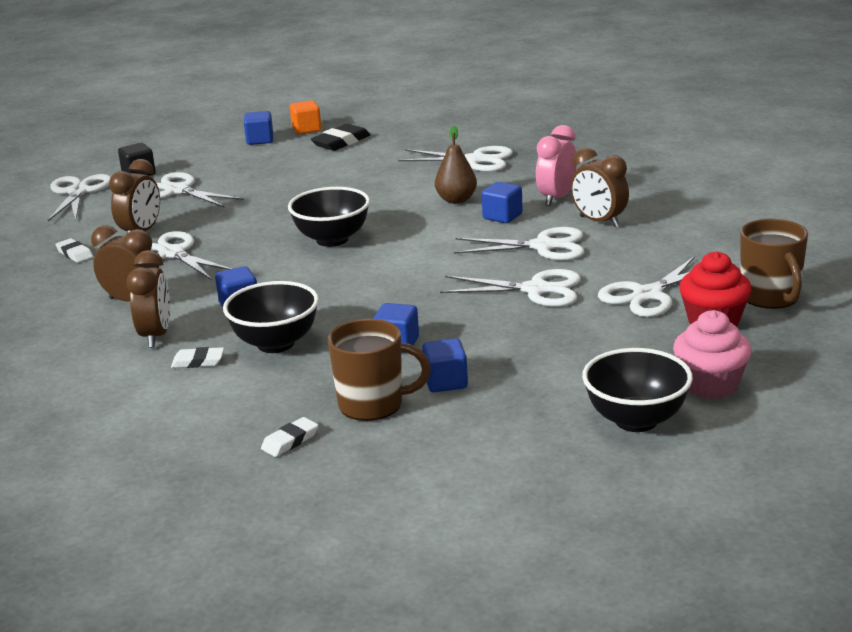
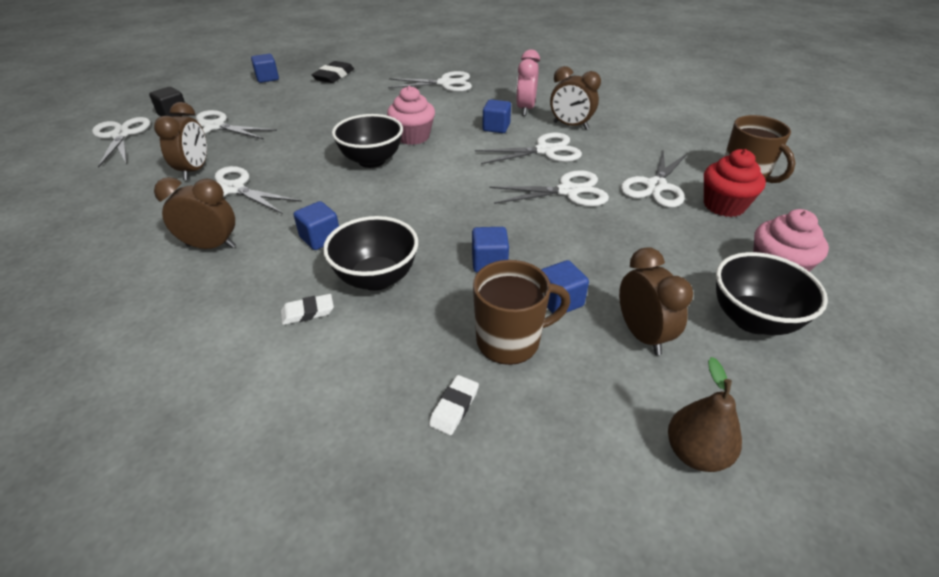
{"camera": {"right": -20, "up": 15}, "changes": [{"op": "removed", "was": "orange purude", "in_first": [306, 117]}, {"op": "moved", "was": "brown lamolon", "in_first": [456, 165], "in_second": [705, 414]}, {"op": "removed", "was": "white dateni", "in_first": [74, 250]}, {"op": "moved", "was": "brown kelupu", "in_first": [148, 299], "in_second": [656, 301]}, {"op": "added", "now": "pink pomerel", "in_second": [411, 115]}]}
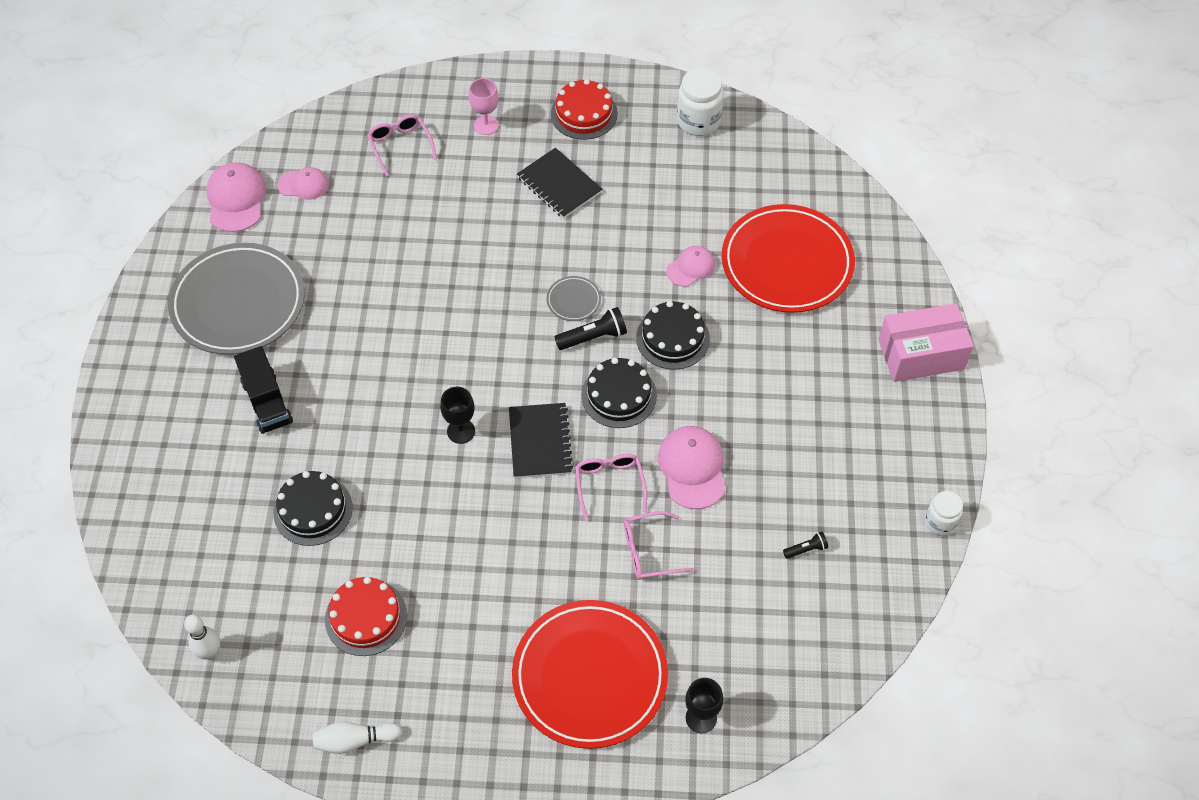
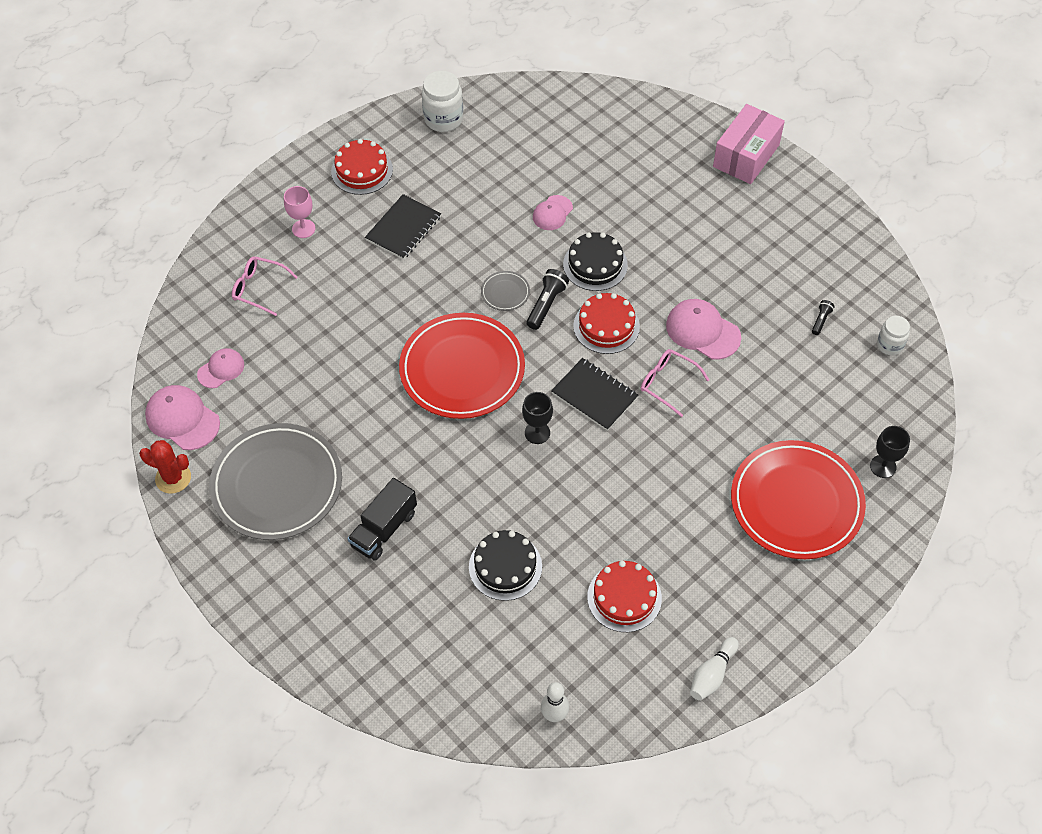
{"camera": {"right": -45, "up": 0}, "changes": [{"op": "turned", "was": "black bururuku", "in_first": [559, 183], "in_second": [403, 227], "clockwise": -60}, {"op": "moved", "was": "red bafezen", "in_first": [788, 258], "in_second": [462, 366]}, {"op": "turned", "was": "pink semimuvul", "in_first": [690, 266], "in_second": [553, 212], "clockwise": -150}, {"op": "turned", "was": "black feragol", "in_first": [263, 390], "in_second": [382, 519], "clockwise": 105}, {"op": "recoloured", "was": "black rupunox", "now": "red rupunox", "in_first": [619, 393], "in_second": [606, 323]}, {"op": "moved", "was": "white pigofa", "in_first": [944, 513], "in_second": [893, 335]}, {"op": "removed", "was": "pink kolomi", "in_first": [659, 545]}, {"op": "added", "now": "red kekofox", "in_second": [165, 467]}]}
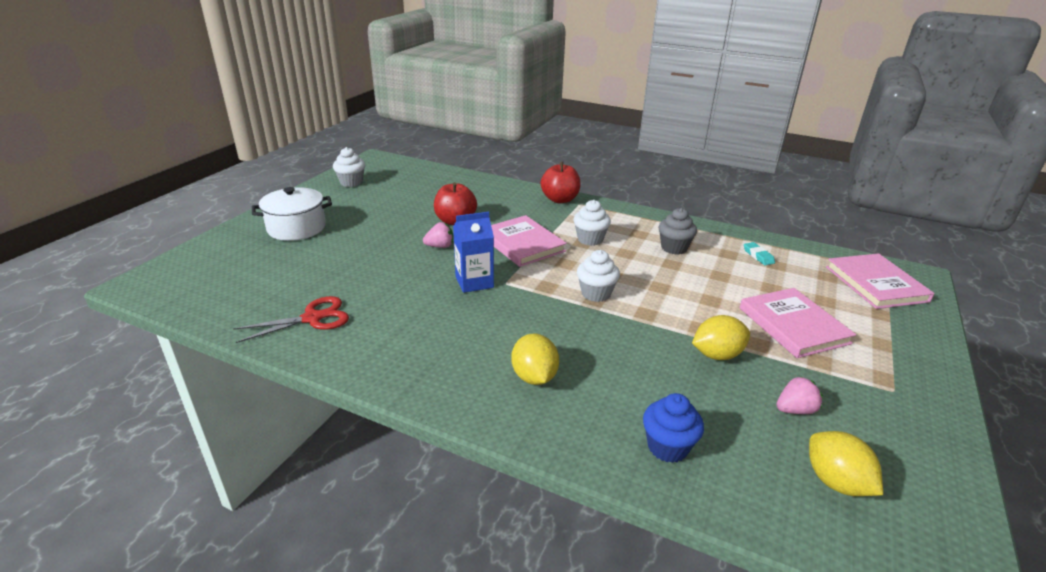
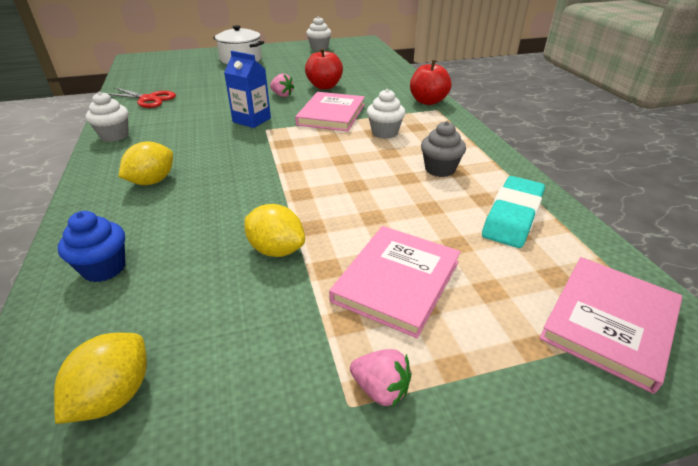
{"camera": {"right": 50, "up": 5}, "changes": [{"op": "resized", "was": "turquoise dateni", "in_first": [759, 253], "in_second": [513, 212], "ratio": 2.12}, {"op": "moved", "was": "white pomerel", "in_first": [598, 276], "in_second": [107, 116]}, {"op": "moved", "was": "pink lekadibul", "in_first": [799, 395], "in_second": [381, 378]}]}
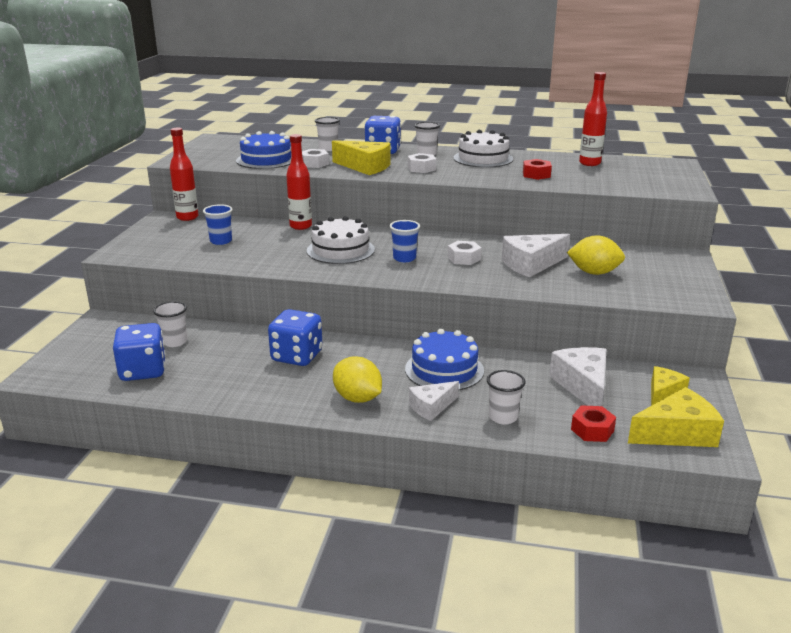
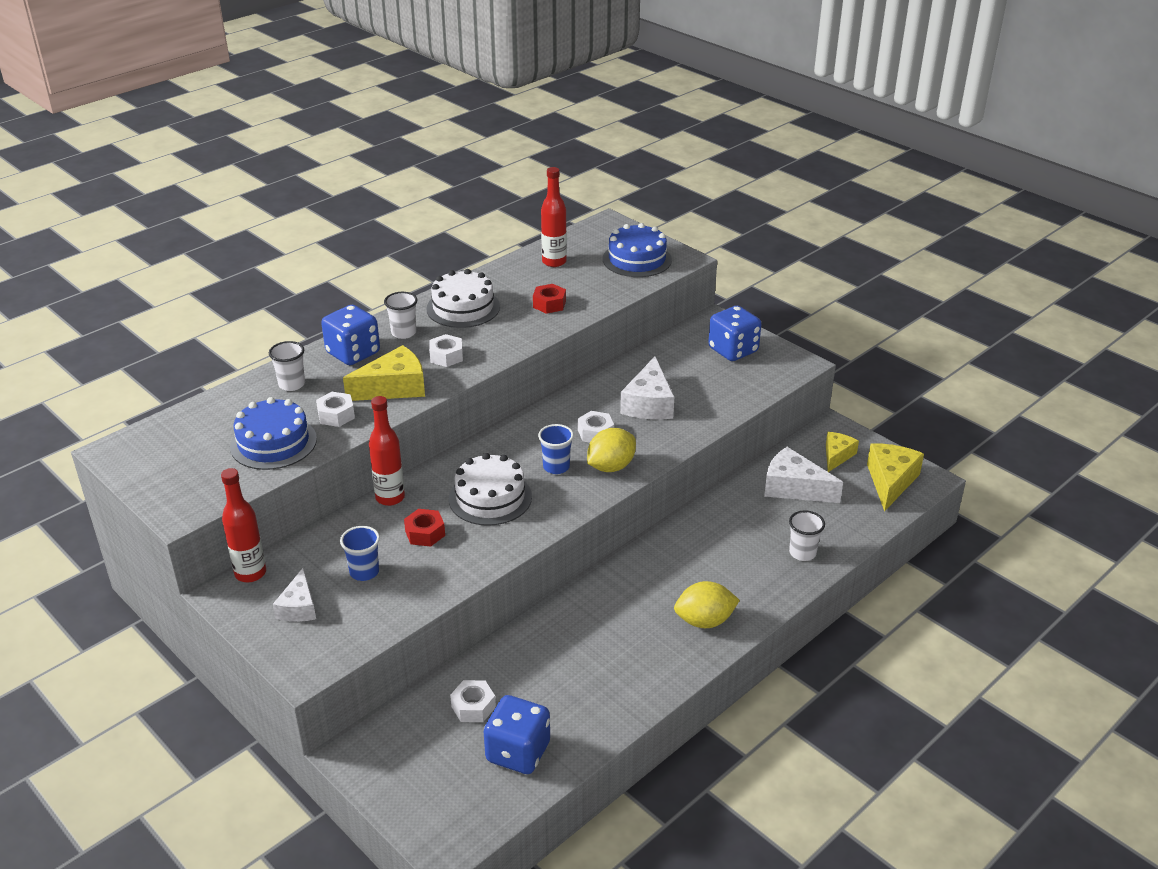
{"camera": {"right": -55, "up": 10}, "changes": [{"op": "moved", "was": "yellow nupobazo", "in_first": [596, 255], "in_second": [611, 450]}, {"op": "replaced", "was": "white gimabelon", "now": "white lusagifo", "in_first": [170, 324], "in_second": [473, 701]}, {"op": "moved", "was": "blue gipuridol", "in_first": [295, 337], "in_second": [734, 333]}, {"op": "moved", "was": "blue rupunox", "in_first": [444, 359], "in_second": [637, 250]}, {"op": "turned", "was": "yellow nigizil", "in_first": [670, 386], "in_second": [842, 452], "clockwise": 45}, {"op": "moved", "was": "white nigizil", "in_first": [434, 401], "in_second": [294, 595]}, {"op": "moved", "was": "red lusagifo", "in_first": [593, 423], "in_second": [424, 528]}]}
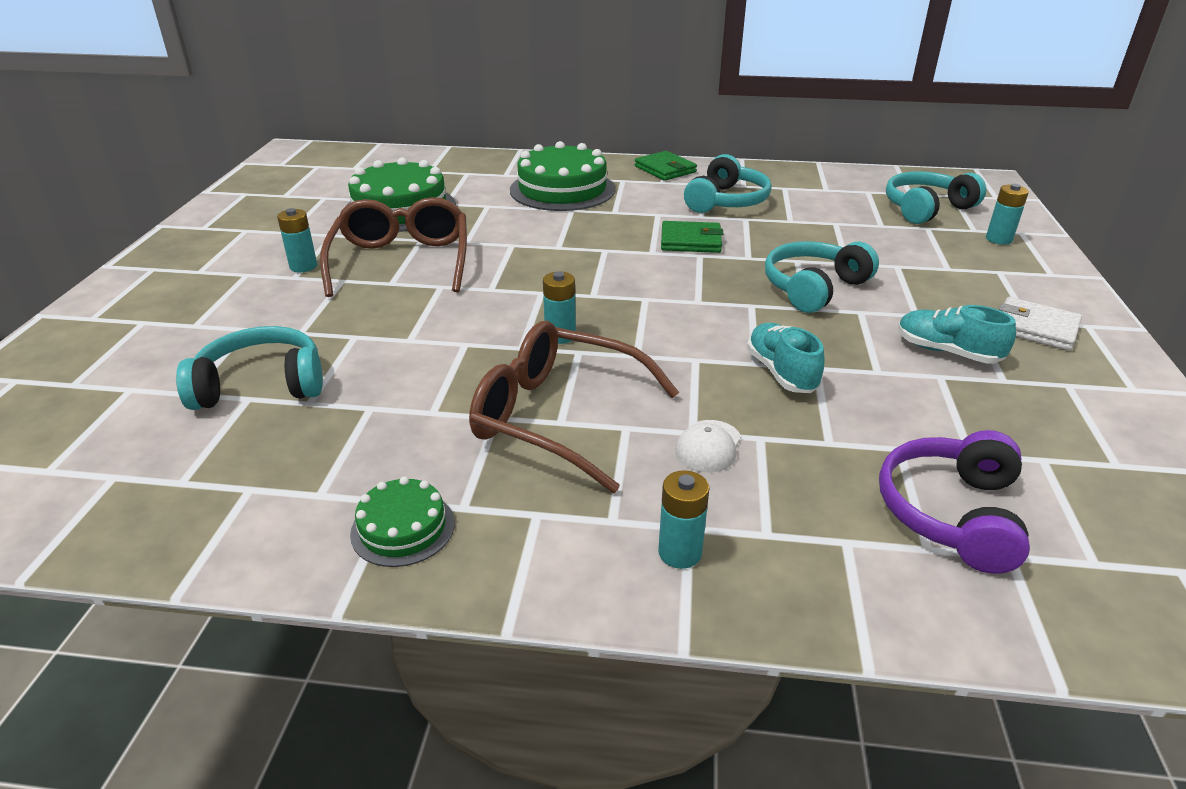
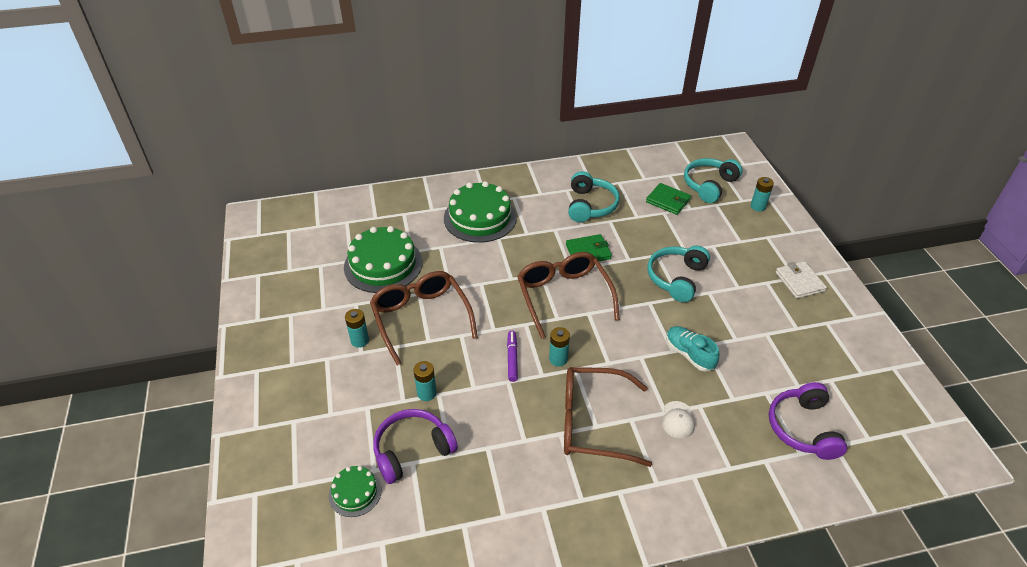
{"camera": {"right": -20, "up": 10}, "changes": [{"op": "moved", "was": "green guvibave", "in_first": [666, 166], "in_second": [668, 199]}, {"op": "turned", "was": "white guvibave", "in_first": [1040, 324], "in_second": [801, 280], "clockwise": 60}, {"op": "removed", "was": "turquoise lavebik", "in_first": [957, 334]}, {"op": "recoloured", "was": "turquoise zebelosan", "now": "purple zebelosan", "in_first": [249, 368], "in_second": [415, 446]}, {"op": "moved", "was": "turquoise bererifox", "in_first": [683, 520], "in_second": [425, 381]}, {"op": "moved", "was": "green rupunox", "in_first": [402, 522], "in_second": [355, 491]}, {"op": "added", "now": "brown kolomi", "in_second": [568, 295]}, {"op": "added", "now": "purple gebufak", "in_second": [512, 356]}]}
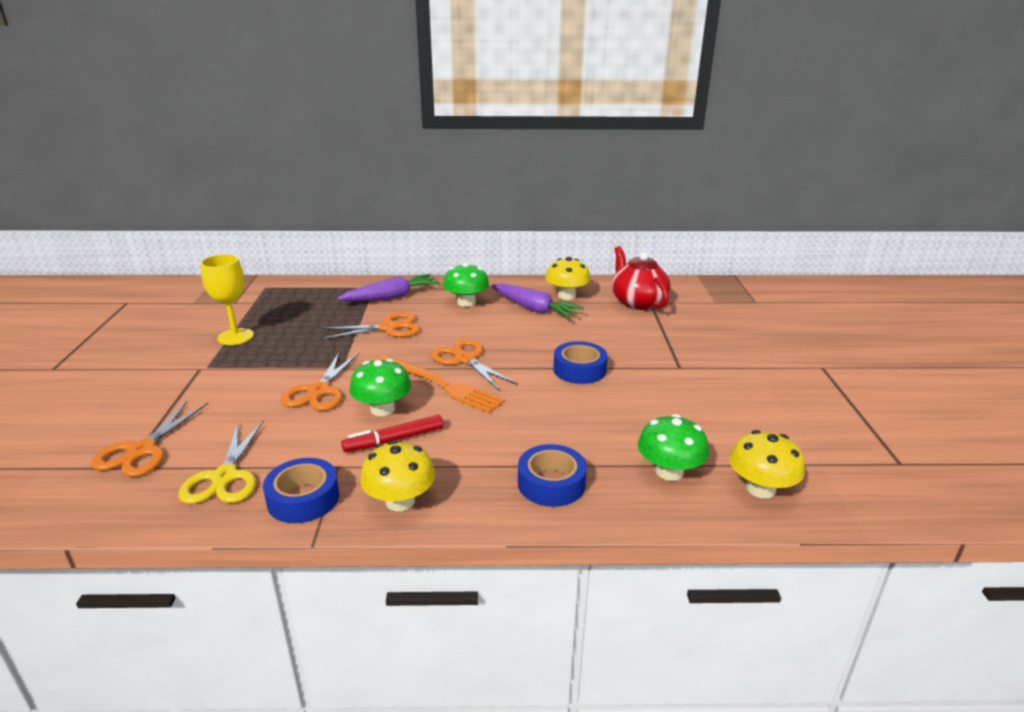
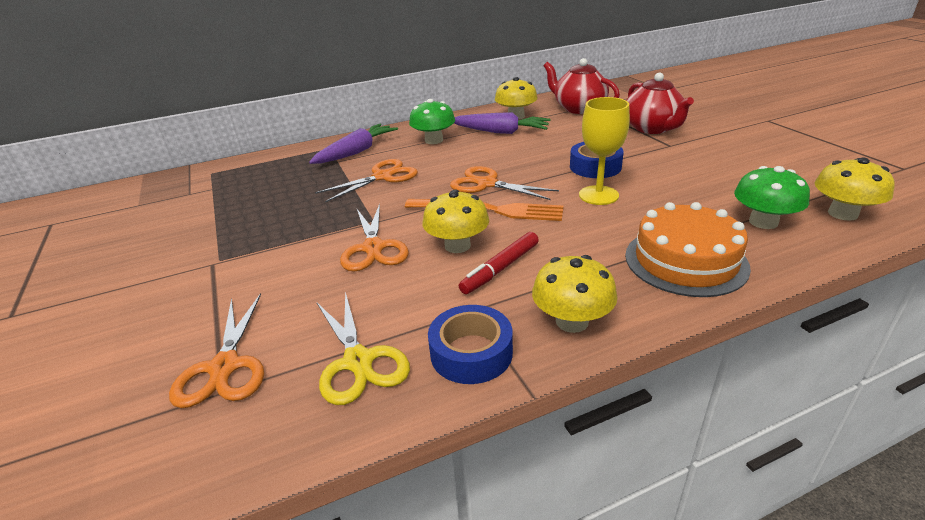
{"camera": {"right": -20, "up": 5}, "changes": [{"op": "moved", "was": "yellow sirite", "in_first": [227, 299], "in_second": [604, 151]}, {"op": "recoloured", "was": "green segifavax", "now": "yellow segifavax", "in_first": [380, 387], "in_second": [456, 221]}, {"op": "replaced", "was": "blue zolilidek", "now": "orange rupunox", "in_first": [552, 475], "in_second": [688, 249]}, {"op": "added", "now": "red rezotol", "in_second": [660, 103]}]}
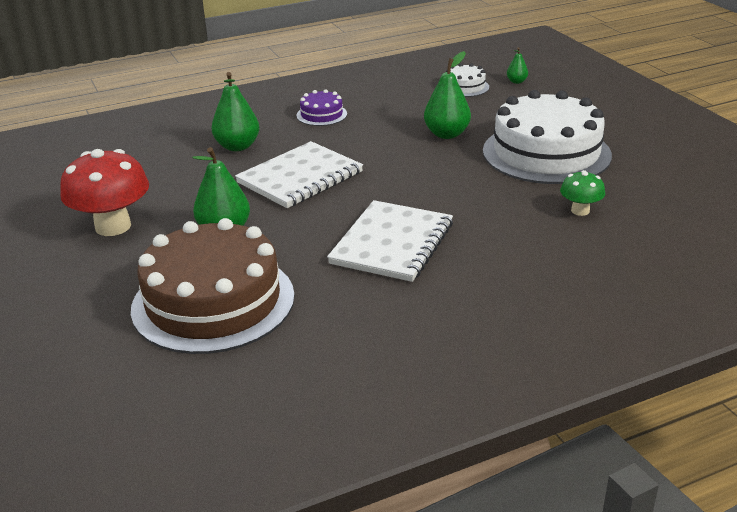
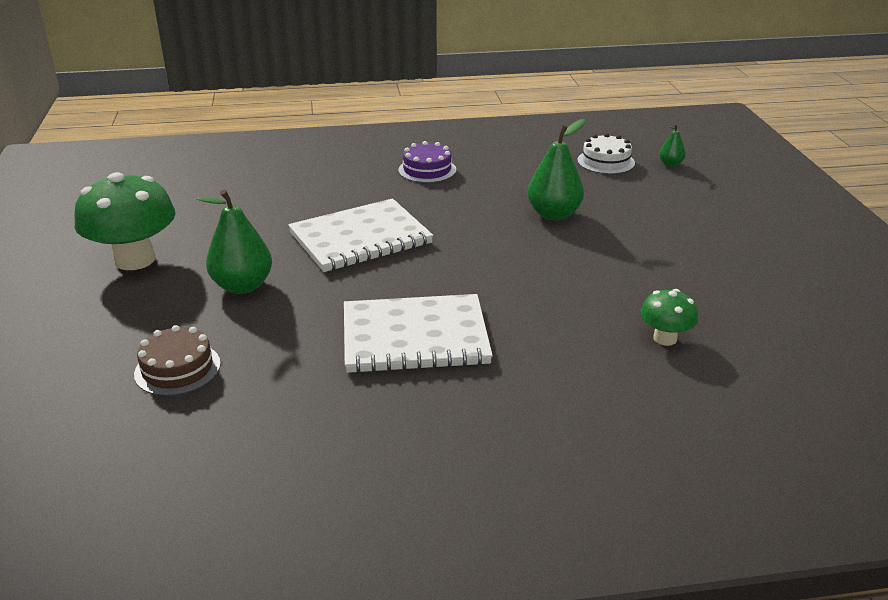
{"camera": {"right": 15, "up": 0}, "changes": [{"op": "removed", "was": "green lamolon", "in_first": [236, 111]}, {"op": "removed", "was": "white rupunox", "in_first": [547, 137]}, {"op": "recoloured", "was": "red segifavax", "now": "green segifavax", "in_first": [104, 192], "in_second": [124, 221]}, {"op": "turned", "was": "white bururuku", "in_first": [390, 241], "in_second": [418, 333], "clockwise": 45}, {"op": "resized", "was": "brown rupunox", "in_first": [213, 286], "in_second": [177, 360], "ratio": 0.44}]}
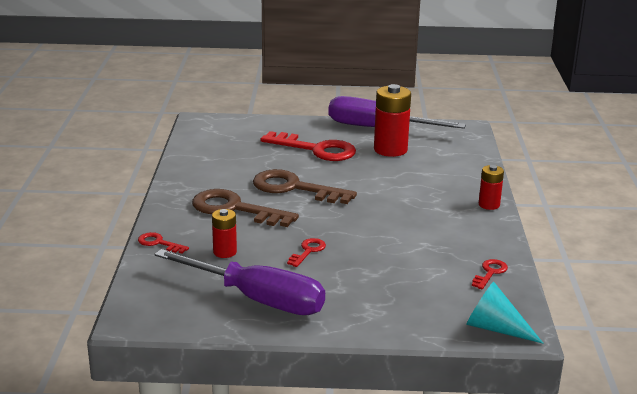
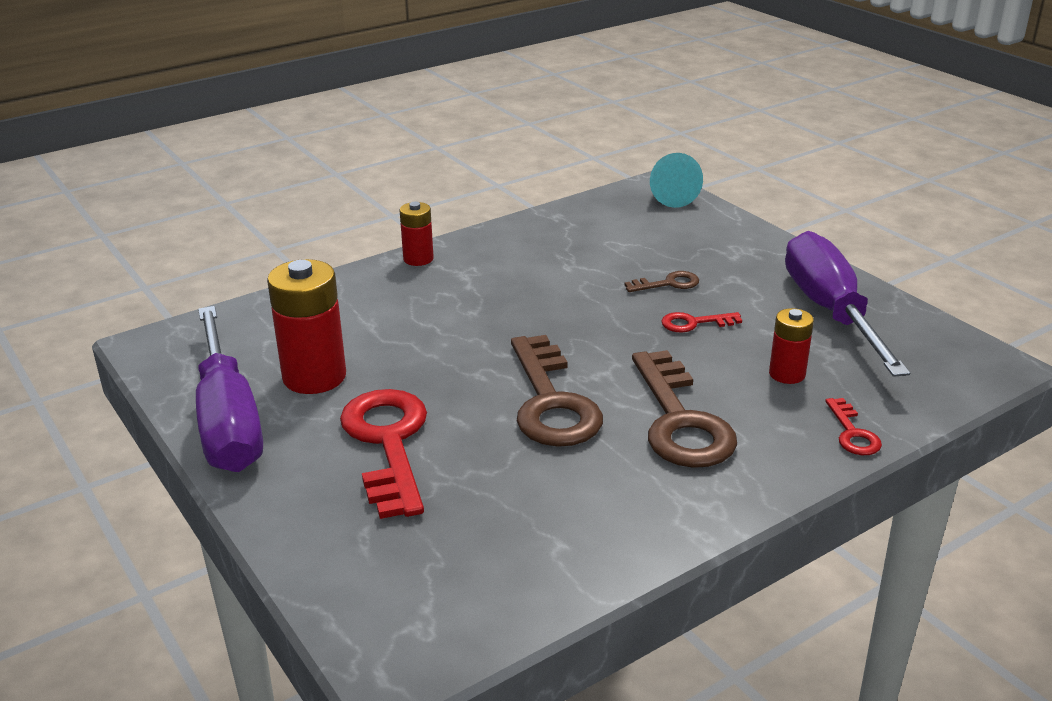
{"camera": {"right": -125, "up": 5}, "changes": [{"op": "removed", "was": "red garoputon", "in_first": [490, 274]}, {"op": "added", "now": "brown garoputon", "in_second": [661, 281]}]}
